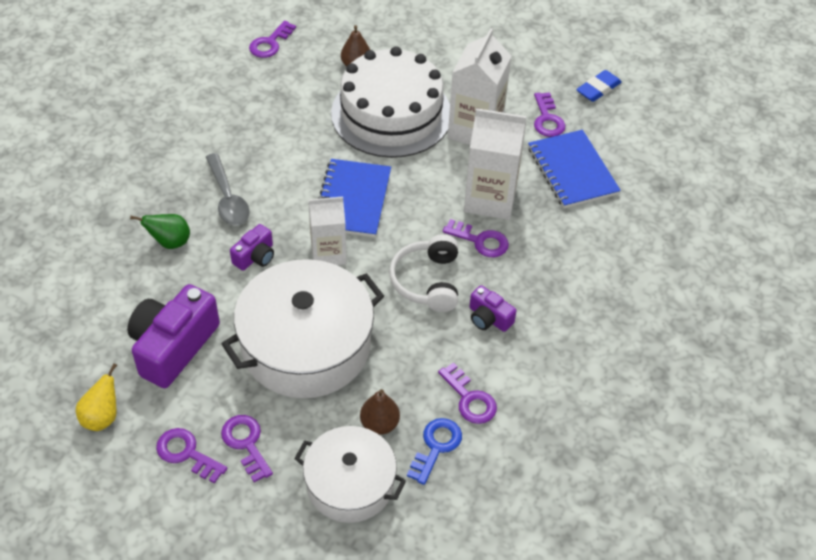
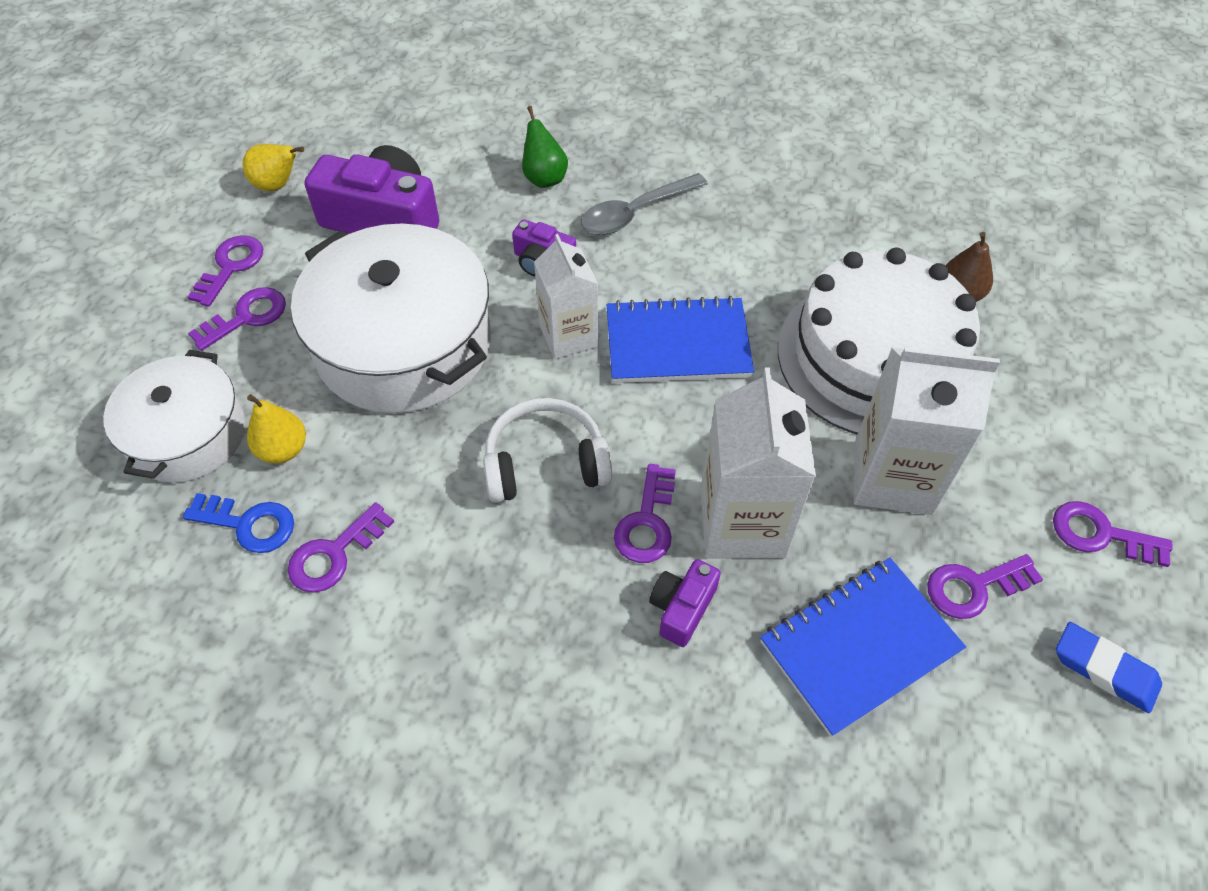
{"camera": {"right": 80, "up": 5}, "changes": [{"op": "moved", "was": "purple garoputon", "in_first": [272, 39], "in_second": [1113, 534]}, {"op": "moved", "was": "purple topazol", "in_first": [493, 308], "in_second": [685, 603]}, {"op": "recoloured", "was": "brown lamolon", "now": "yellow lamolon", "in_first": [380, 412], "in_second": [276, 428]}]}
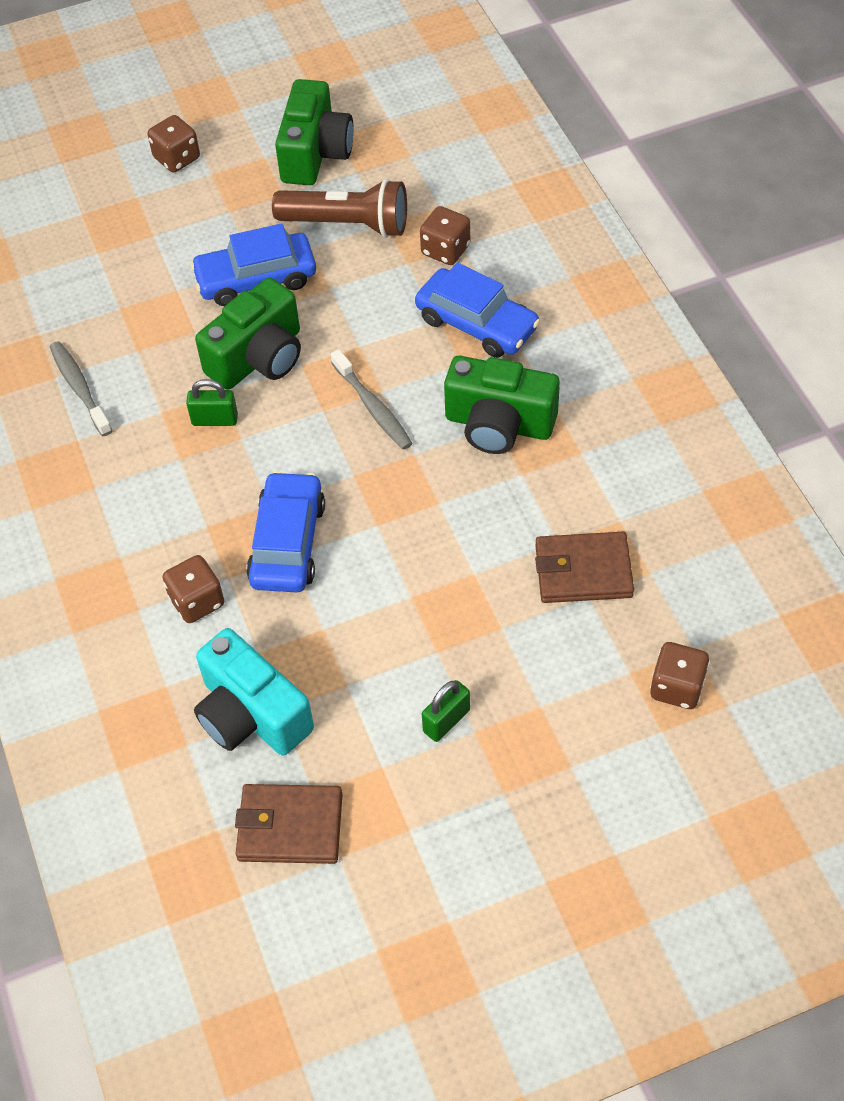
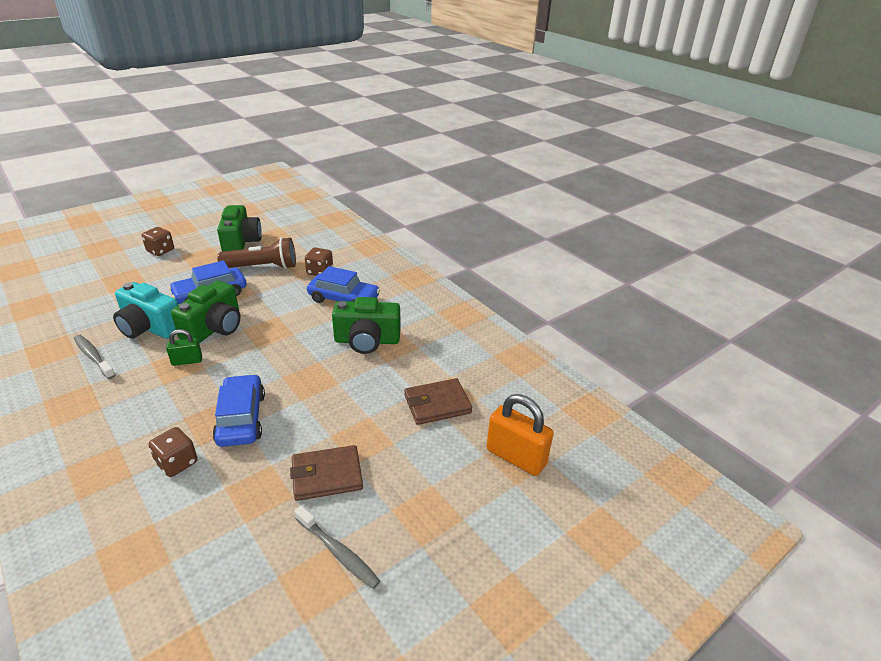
{"camera": {"right": -20, "up": -20}, "changes": [{"op": "moved", "was": "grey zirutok", "in_first": [371, 399], "in_second": [337, 547]}, {"op": "moved", "was": "turquoise topazol", "in_first": [254, 691], "in_second": [145, 310]}, {"op": "replaced", "was": "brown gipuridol", "now": "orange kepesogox", "in_first": [679, 675], "in_second": [520, 435]}, {"op": "removed", "was": "green kepesogox", "in_first": [446, 711]}, {"op": "moved", "was": "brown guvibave", "in_first": [289, 824], "in_second": [326, 473]}]}
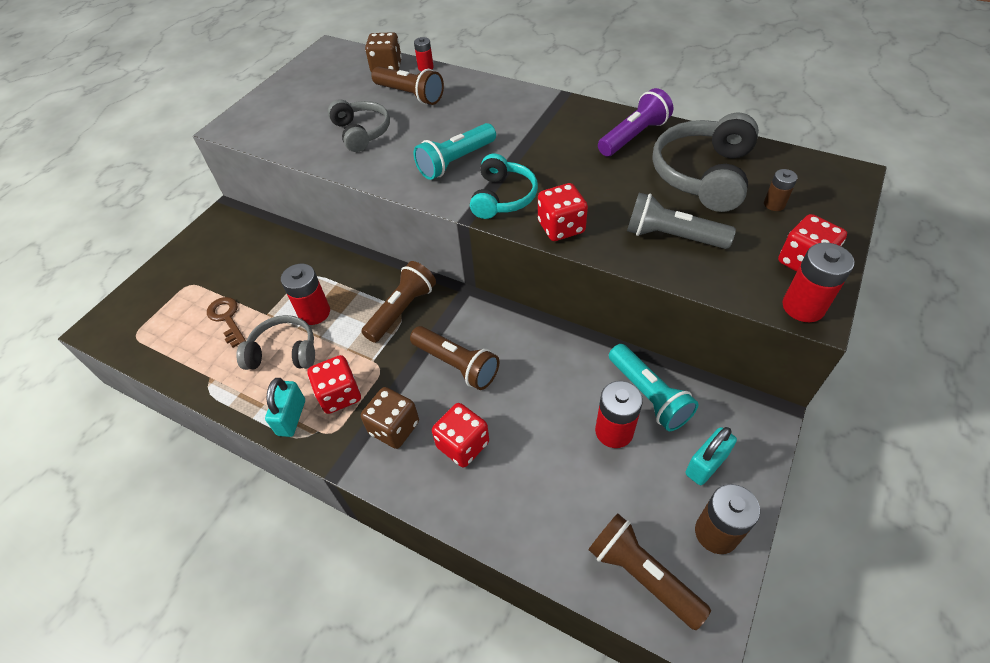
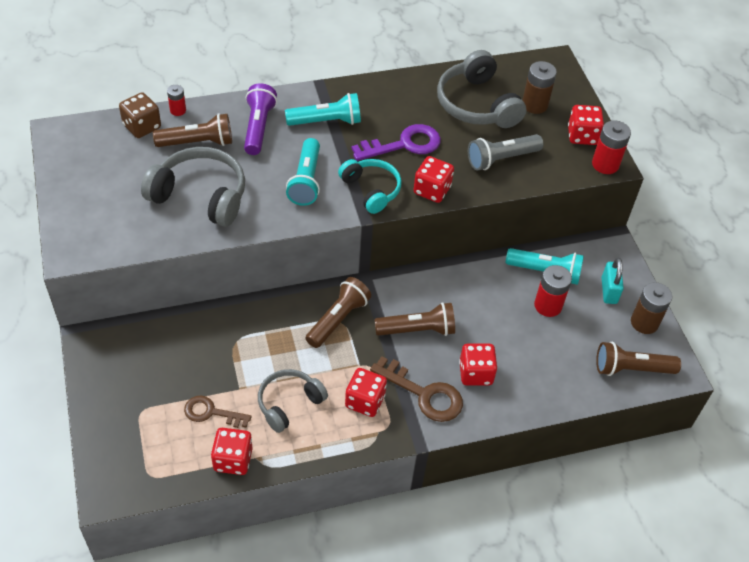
{"camera": {"right": -50, "up": 0}, "changes": [{"op": "moved", "was": "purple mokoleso", "in_first": [635, 122], "in_second": [260, 119]}, {"op": "resized", "was": "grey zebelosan", "in_first": [359, 125], "in_second": [193, 187], "ratio": 1.55}, {"op": "resized", "was": "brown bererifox", "in_first": [781, 190], "in_second": [539, 87], "ratio": 1.7}, {"op": "turned", "was": "brown mokoleso", "in_first": [398, 302], "in_second": [338, 312], "clockwise": 45}, {"op": "removed", "was": "red bererifox", "in_first": [305, 294]}, {"op": "removed", "was": "turquoise kepesogox", "in_first": [285, 407]}, {"op": "replaced", "was": "brown gipuridol", "now": "brown garoputon", "in_first": [390, 418], "in_second": [416, 389]}, {"op": "added", "now": "turquoise mokoleso", "in_second": [323, 109]}, {"op": "added", "now": "purple garoputon", "in_second": [396, 142]}, {"op": "added", "now": "red gipuridol", "in_second": [232, 451]}]}
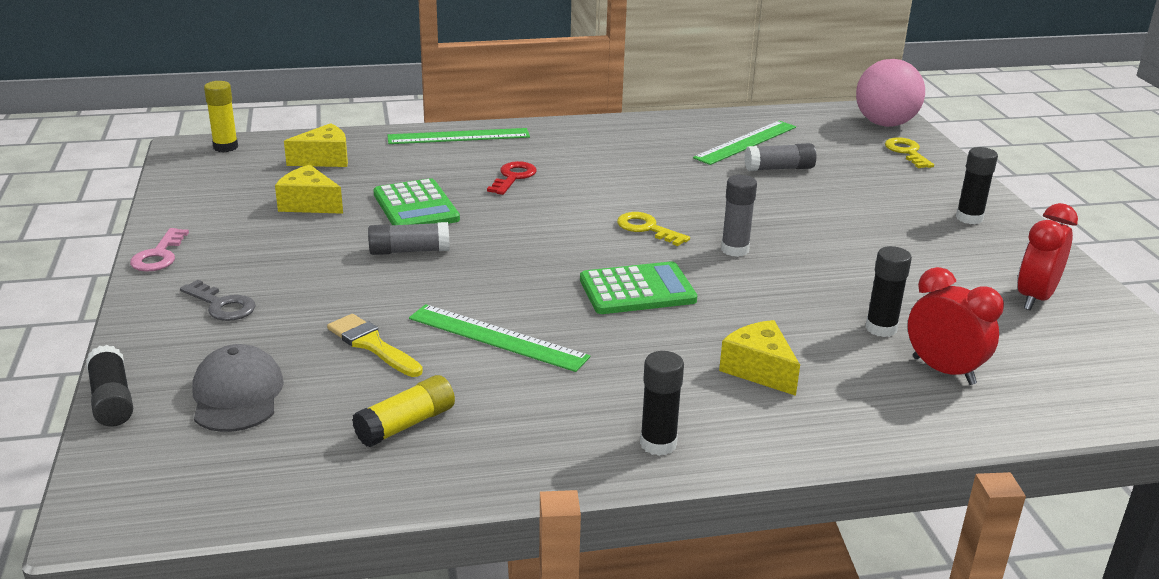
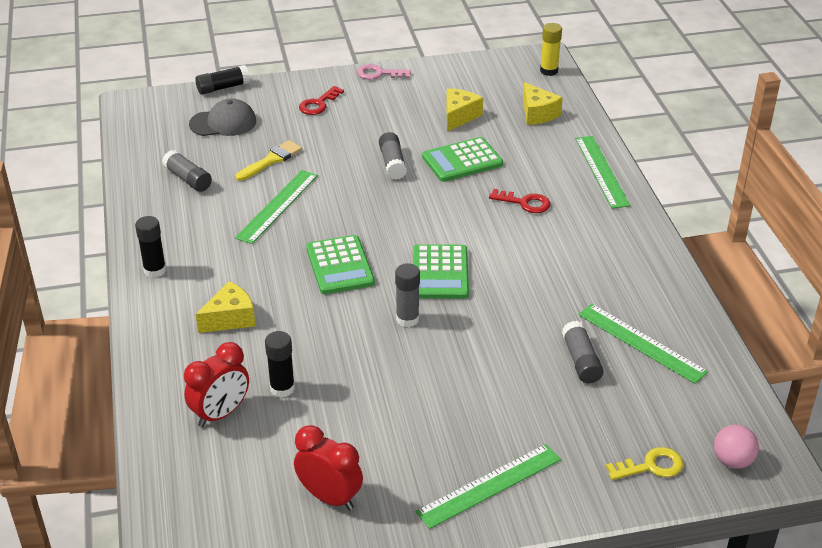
{"camera": {"right": 90, "up": 10}, "changes": [{"op": "resized", "was": "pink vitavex", "in_first": [890, 93], "in_second": [736, 447], "ratio": 0.55}, {"op": "replaced", "was": "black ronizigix", "now": "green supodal", "in_first": [977, 185], "in_second": [488, 486]}, {"op": "replaced", "was": "yellow garoputon", "now": "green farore", "in_first": [653, 229], "in_second": [441, 271]}, {"op": "recoloured", "was": "grey garoputon", "now": "red garoputon", "in_first": [218, 300], "in_second": [321, 100]}, {"op": "recoloured", "was": "yellow ronizigix", "now": "grey ronizigix", "in_first": [403, 411], "in_second": [187, 171]}]}
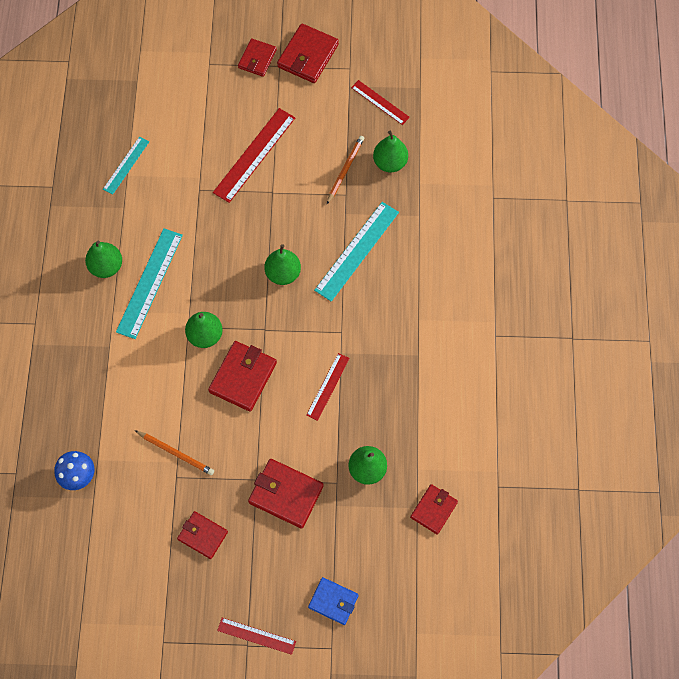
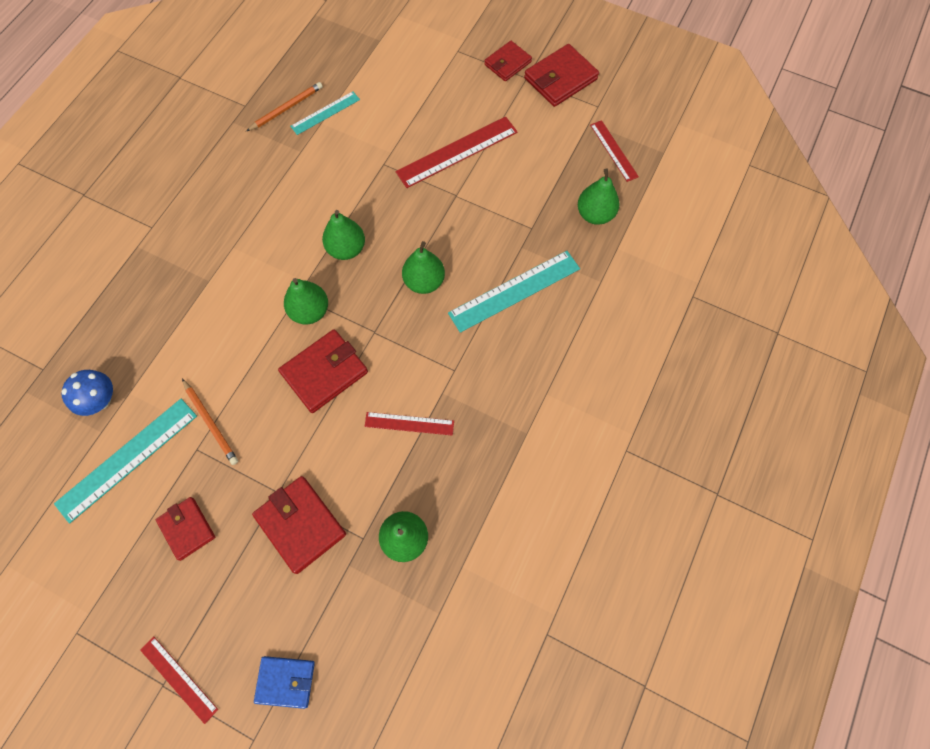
{"camera": {"right": 25, "up": 0}, "changes": [{"op": "moved", "was": "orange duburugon", "in_first": [345, 170], "in_second": [284, 106]}, {"op": "moved", "was": "turquoise supodal", "in_first": [149, 283], "in_second": [125, 461]}, {"op": "moved", "was": "green lamolon", "in_first": [103, 259], "in_second": [343, 235]}, {"op": "turned", "was": "red supodal", "in_first": [328, 387], "in_second": [409, 424], "clockwise": 45}, {"op": "removed", "was": "red guvibave", "in_first": [434, 509]}, {"op": "turned", "was": "blue guvibave", "in_first": [333, 601], "in_second": [284, 682], "clockwise": -45}]}
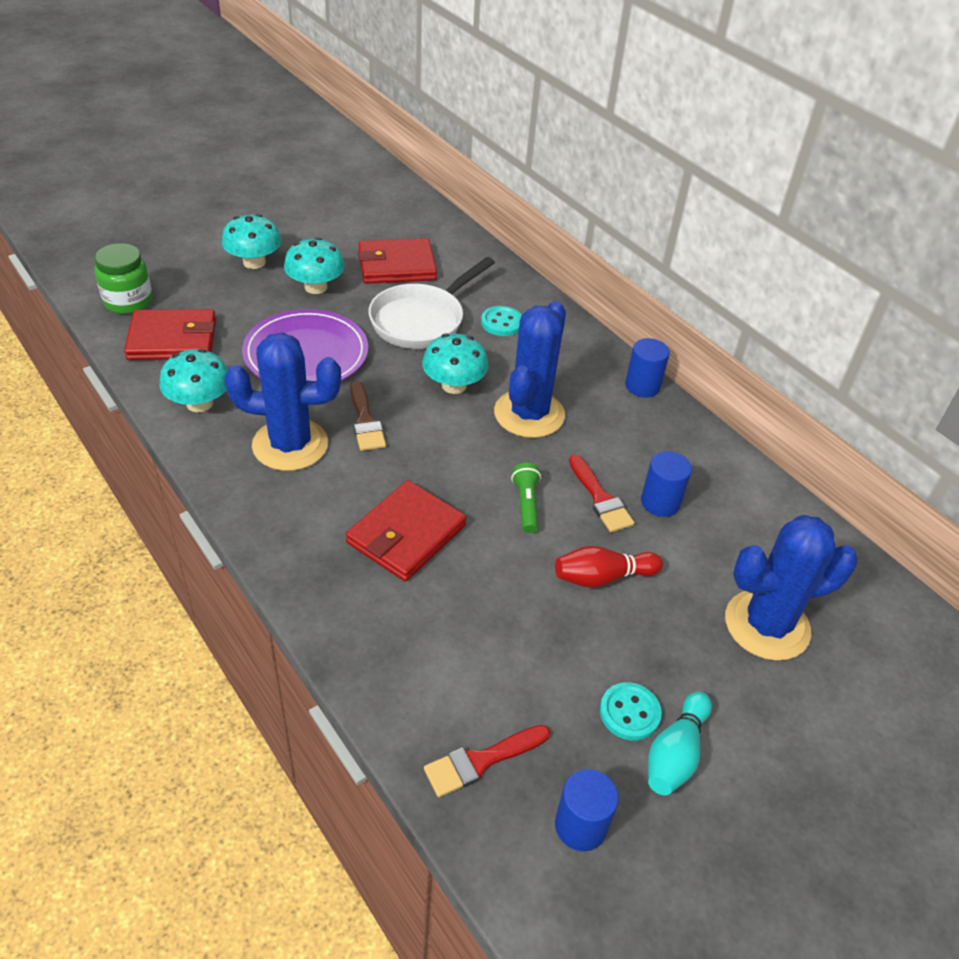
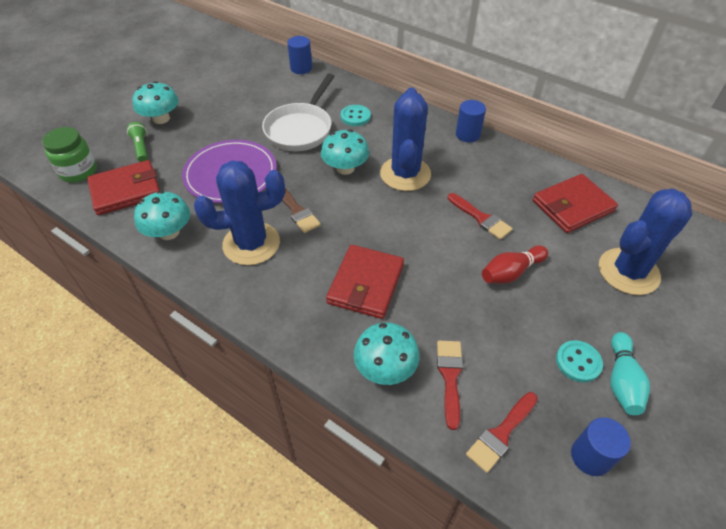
{"camera": {"right": -15, "up": 5}, "changes": [{"op": "moved", "was": "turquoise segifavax", "in_first": [314, 265], "in_second": [387, 354]}, {"op": "moved", "was": "red guvibave", "in_first": [397, 261], "in_second": [575, 203]}, {"op": "moved", "was": "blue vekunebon", "in_first": [666, 484], "in_second": [299, 55]}, {"op": "moved", "was": "green mokoleso", "in_first": [526, 498], "in_second": [137, 142]}, {"op": "added", "now": "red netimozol", "in_second": [450, 385]}]}
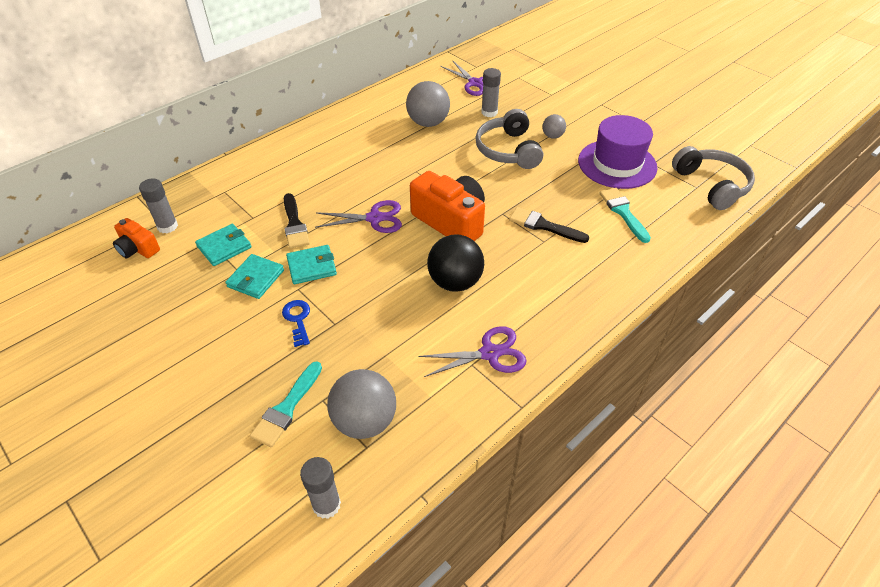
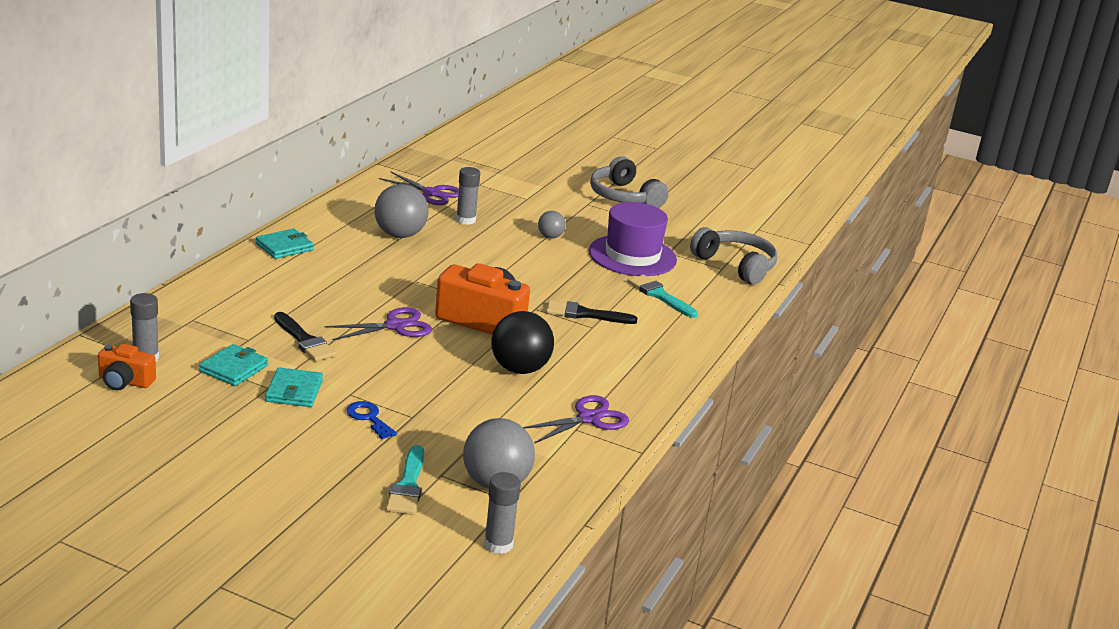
{"camera": {"right": -25, "up": -20}, "changes": [{"op": "moved", "was": "grey zebelosan", "in_first": [509, 139], "in_second": [629, 182]}, {"op": "moved", "was": "turquoise guvibave", "in_first": [311, 264], "in_second": [285, 243]}]}
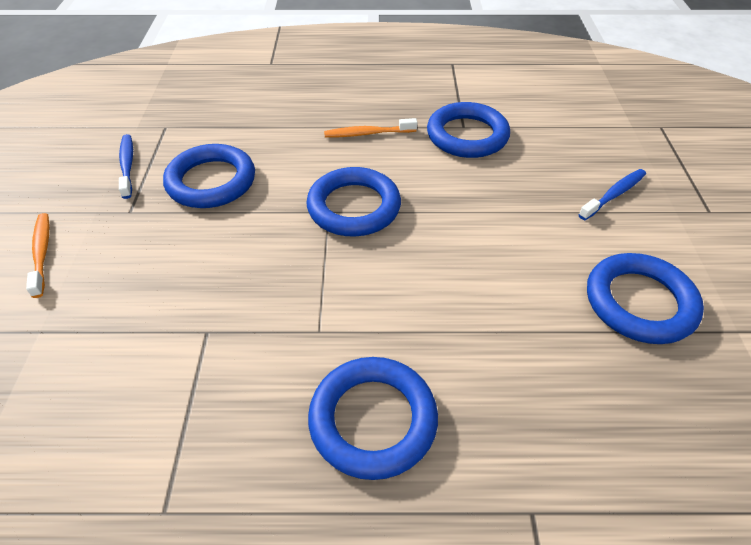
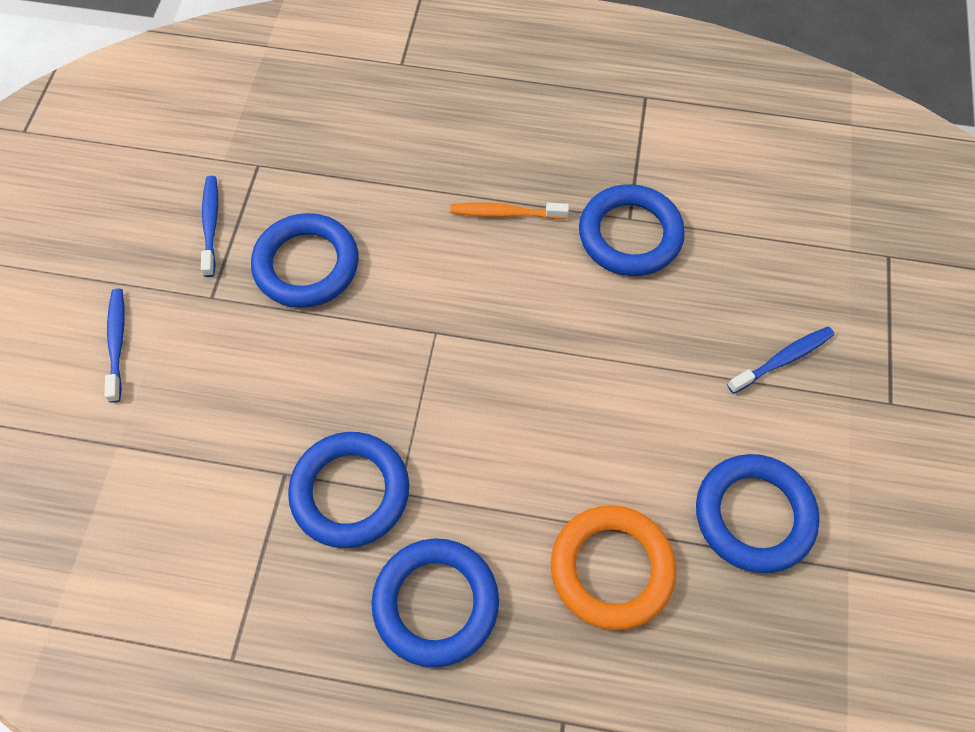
{"camera": {"right": 10, "up": 15}, "changes": [{"op": "moved", "was": "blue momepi", "in_first": [353, 202], "in_second": [348, 490]}, {"op": "recoloured", "was": "orange zirutok", "now": "blue zirutok", "in_first": [37, 255], "in_second": [114, 346]}, {"op": "added", "now": "orange momepi", "in_second": [613, 567]}]}
